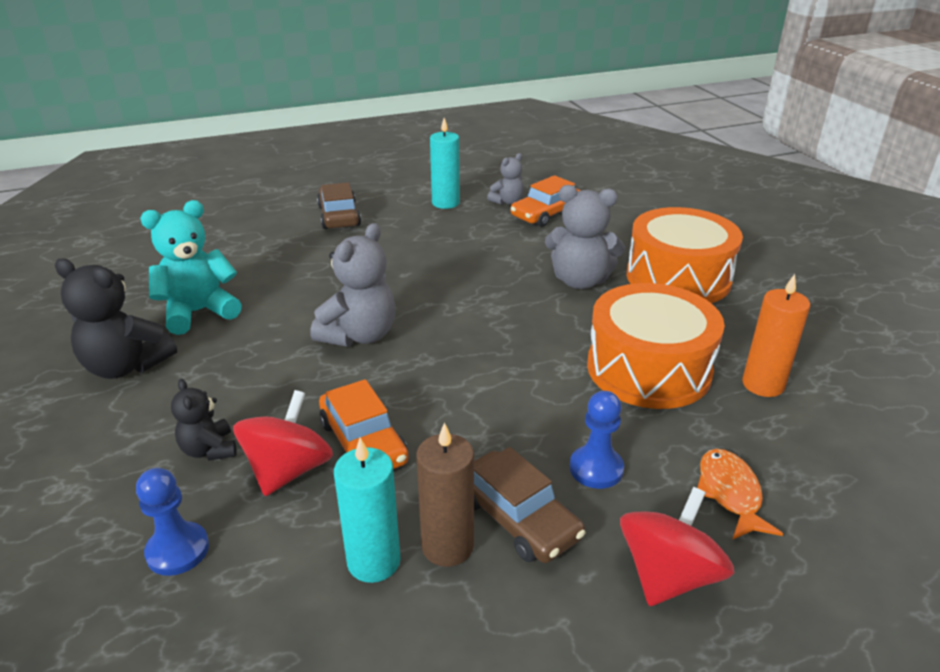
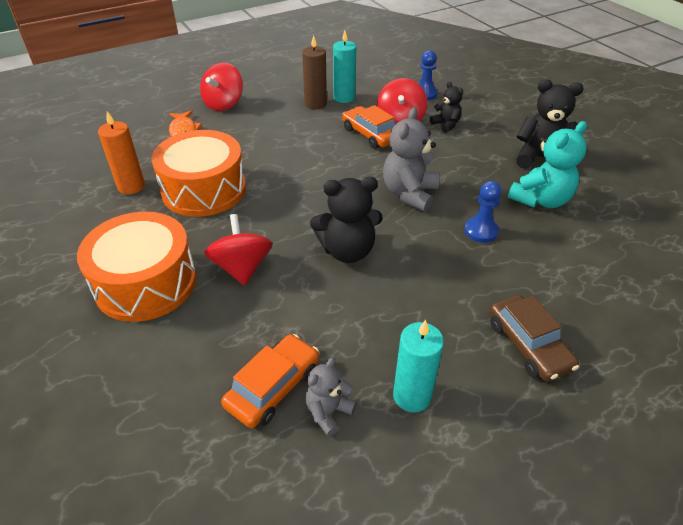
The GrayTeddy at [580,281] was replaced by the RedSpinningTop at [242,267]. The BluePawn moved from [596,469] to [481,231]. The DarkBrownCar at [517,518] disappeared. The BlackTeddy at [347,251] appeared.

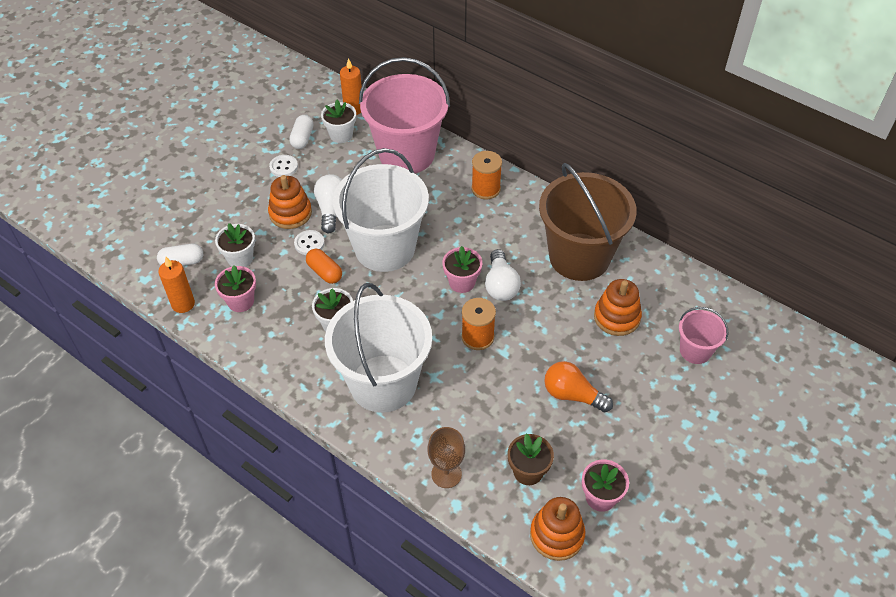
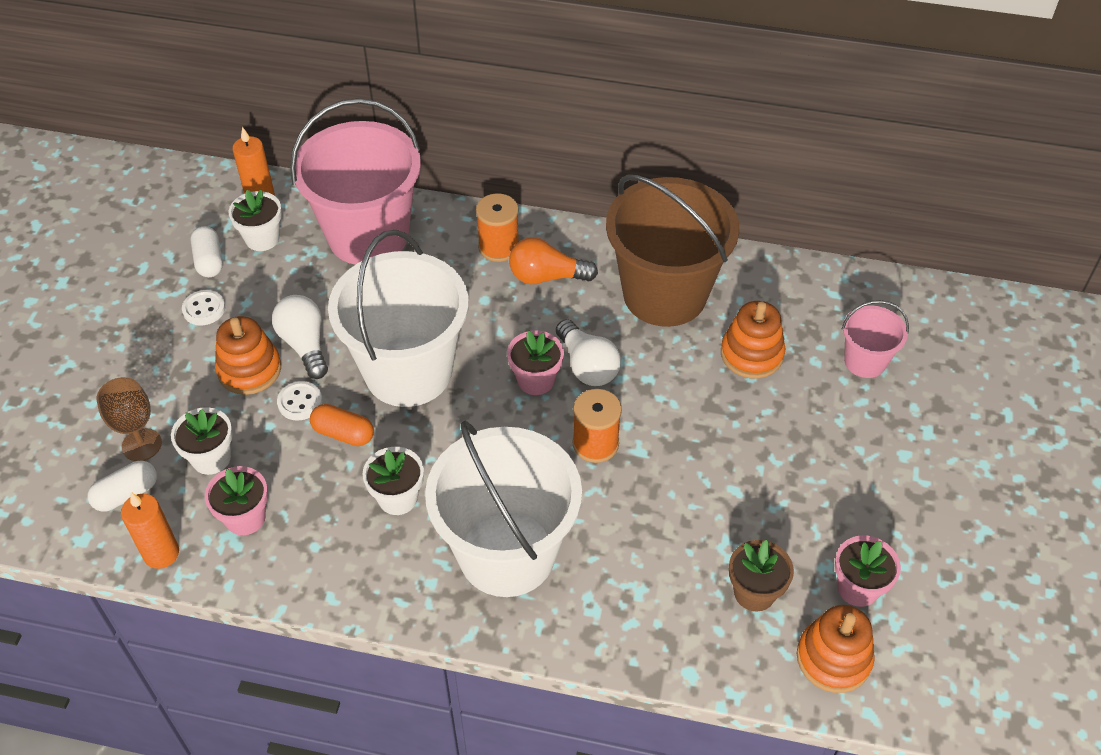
The OrangeColouredLightbulb moved from [572,395] to [547,276]. The DarkBrownChalice moved from [446,474] to [142,445].

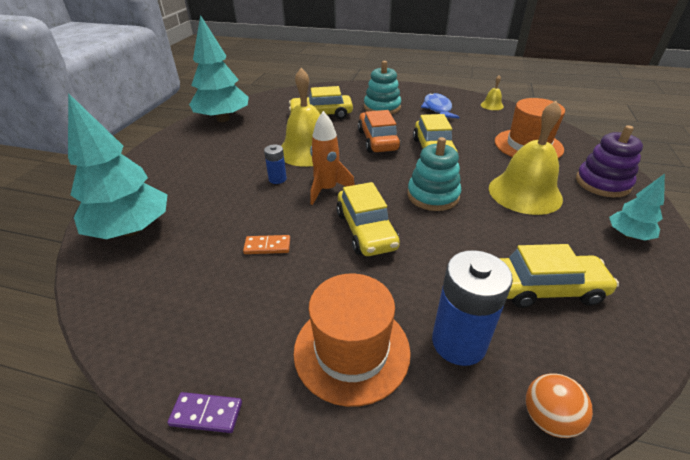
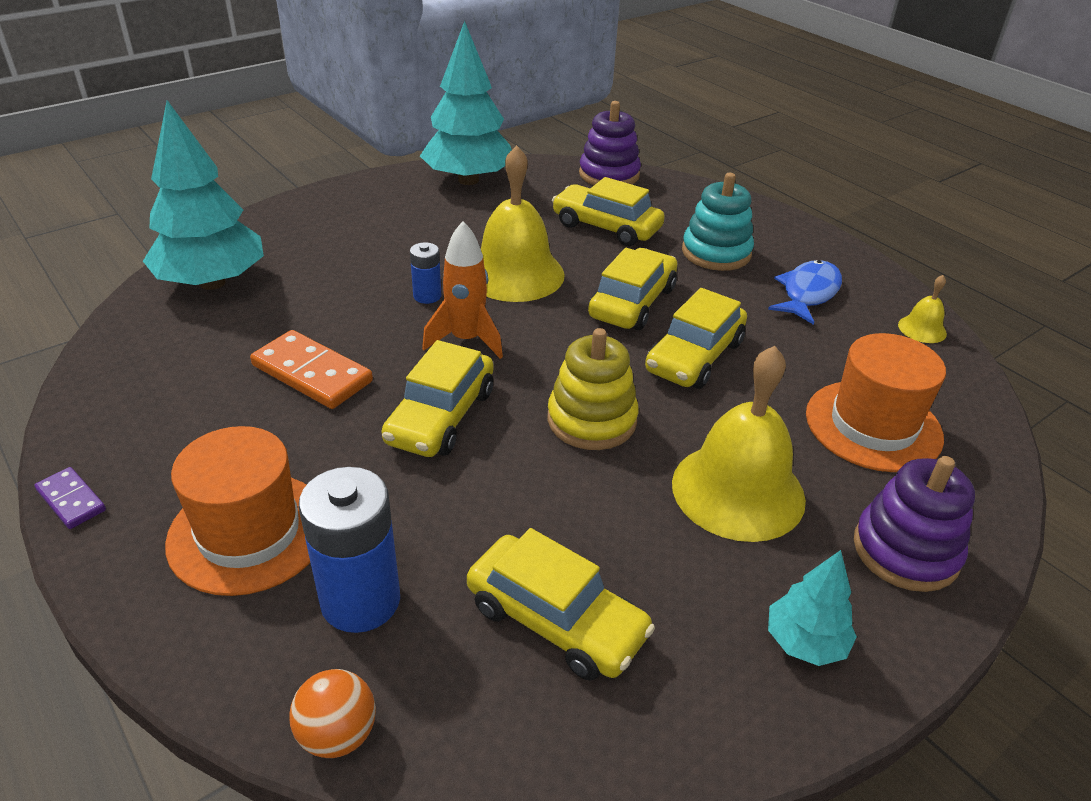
The OrangeColouredCar at [377,140] became the YellowCar at [632,302]. The AquaRingStacker at [433,195] became the YellowRingStacker at [591,420]. The OrangeColouredDominoPiece at [267,246] changed to 1.81 times the size. The RoyalPurpleRingStacker at [609,174] appeared.

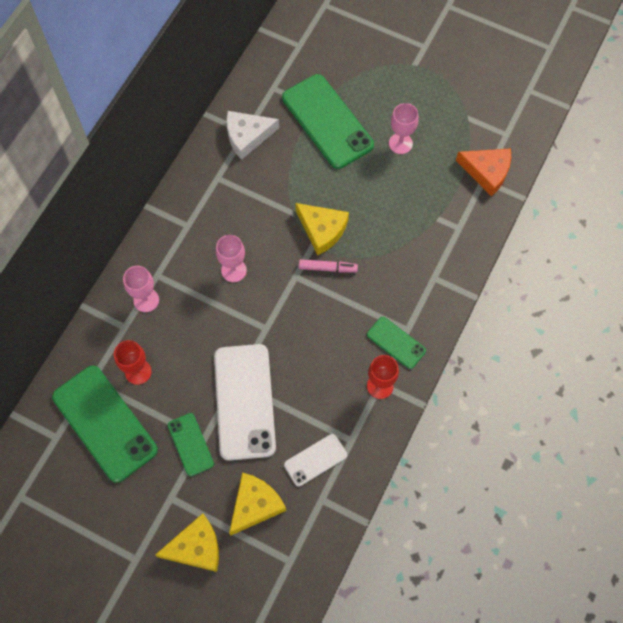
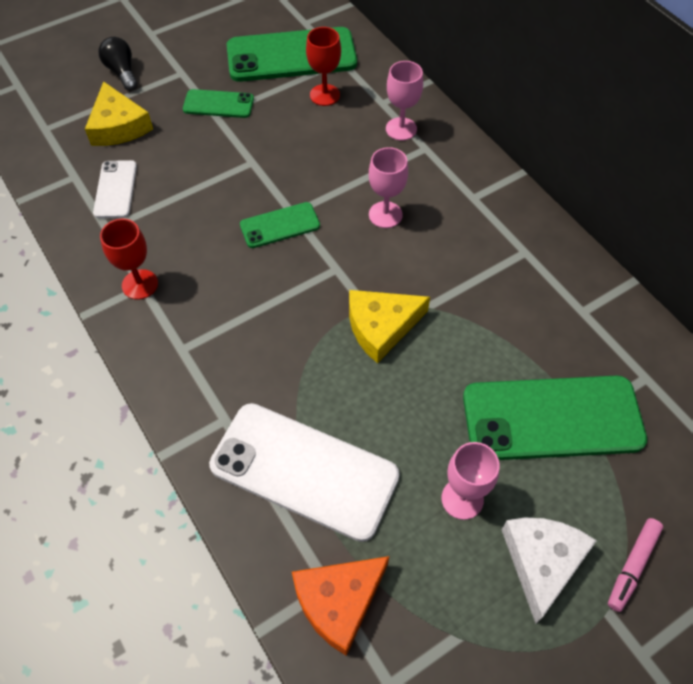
The PureWhitePieceOfCheese moved from [247,136] to [542,562]. The PinkMarker moved from [328,268] to [632,566]. The EmeraldSmartphone moved from [396,342] to [280,225]. The PureWhiteSmartphone moved from [244,401] to [304,471]. The YellowPieceOfCheese at [196,547] was replaced by the BlackLightbulb at [122,72].

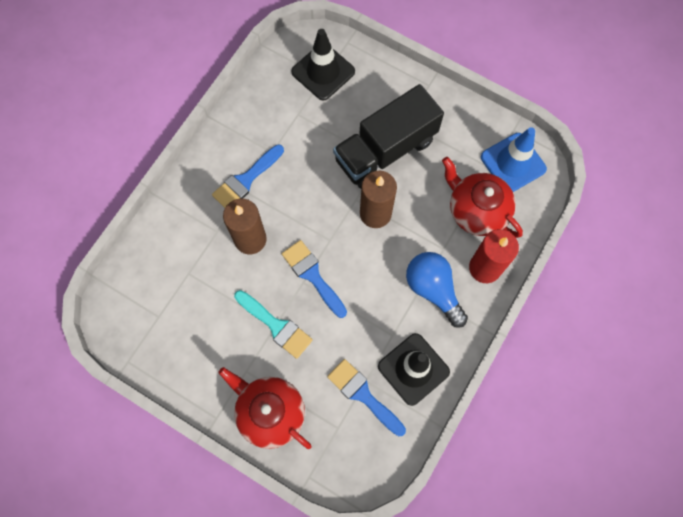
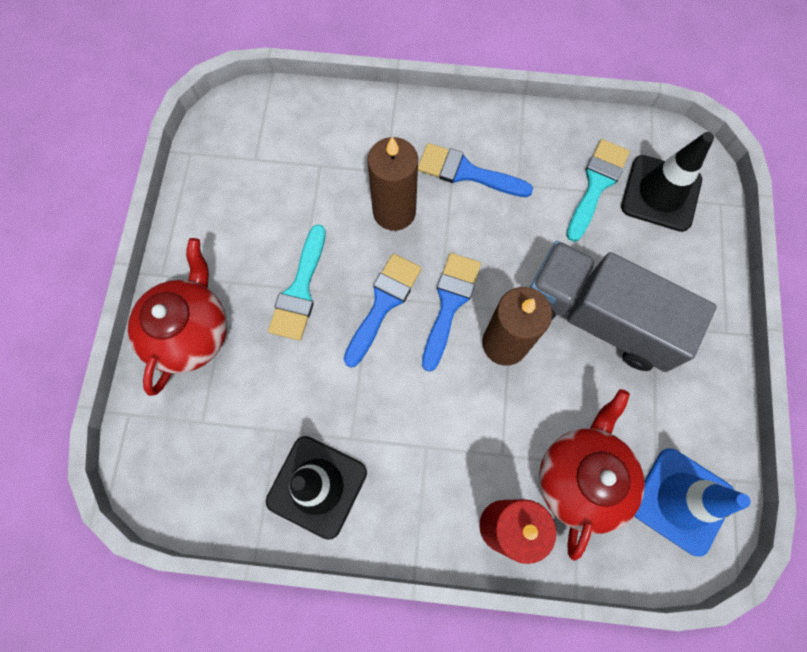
The BlackTruck at [385,150] became the GrayTruck at [599,317]. The BlueLightbulb at [433,289] disappeared. The BluePaintBrush moved from [363,395] to [449,304]. The AquaPaintBrush at [596,185] appeared.

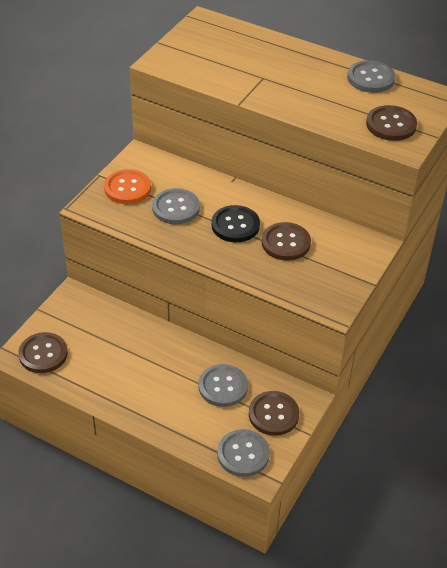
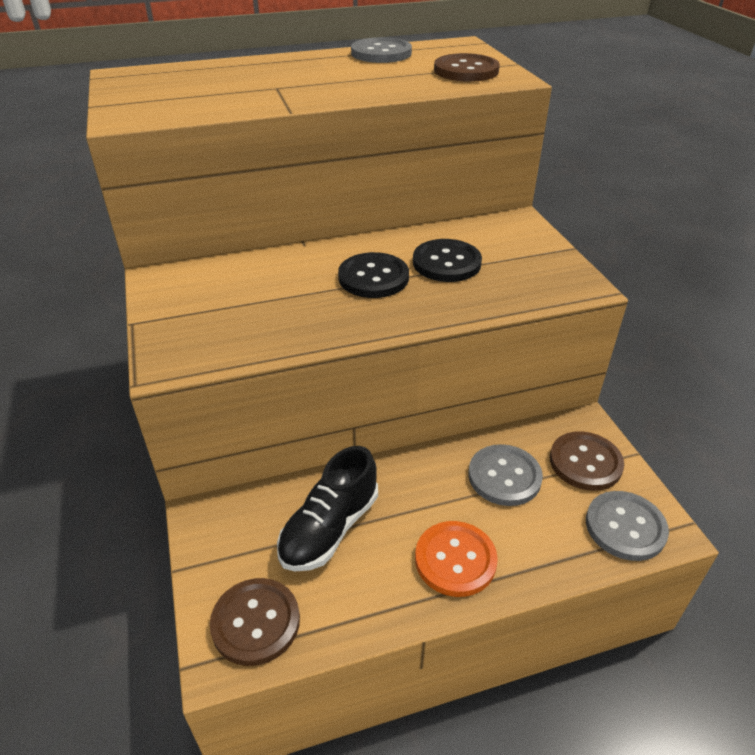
The OrangeColouredSewingButton moved from [127,188] to [455,560]. The GraySewingButton at [176,208] disappeared. The DarkBrownSewingButton at [286,243] became the BlackSewingButton at [446,263]. The BlackLaceUpShoe at [329,528] appeared.

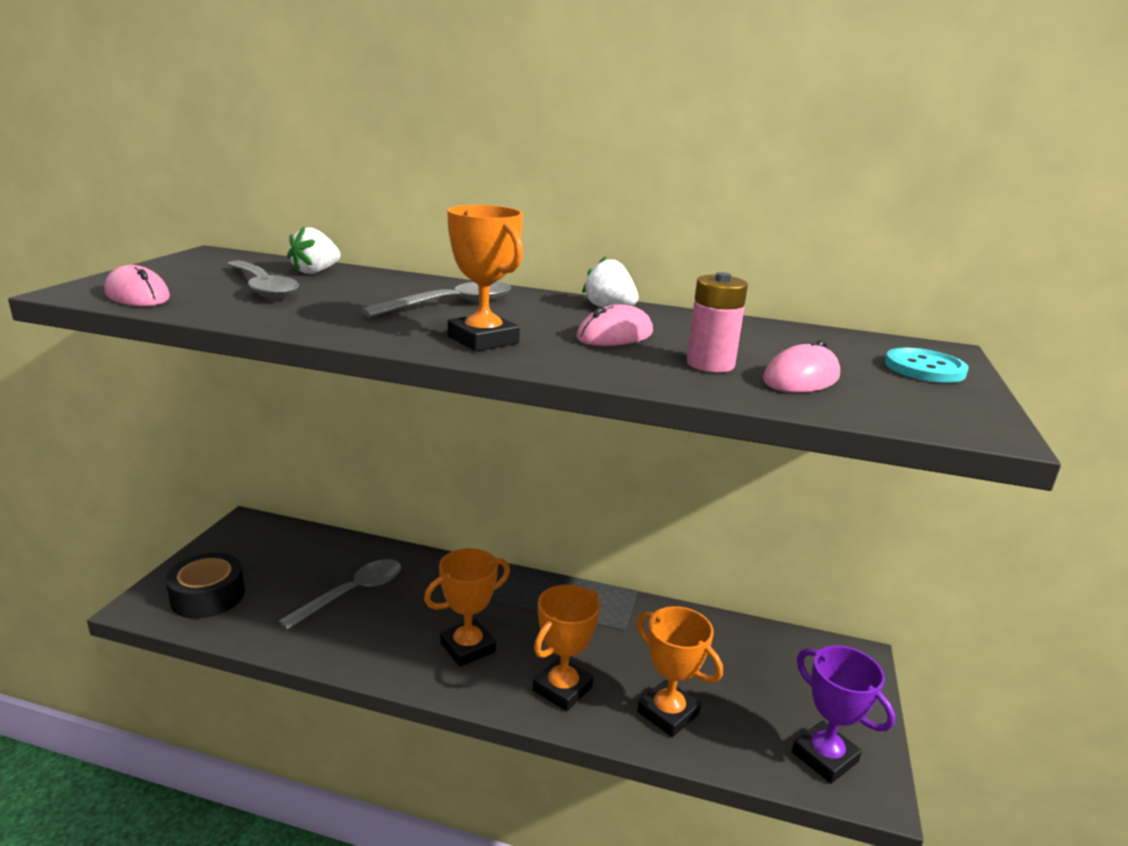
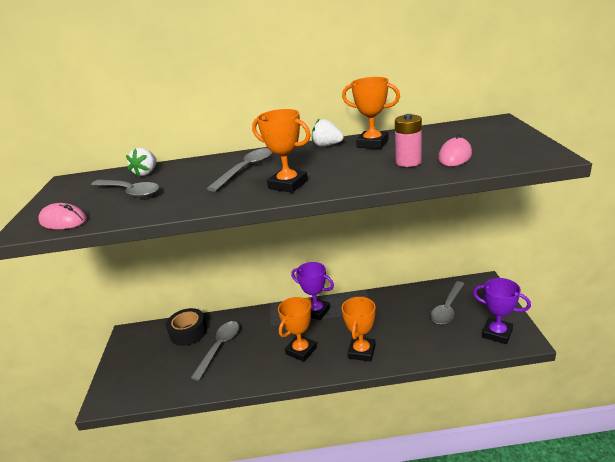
The PinkMouse at [615,335] disappeared. The AquaSewingButton at [924,368] disappeared. The BlackStickyTape moved from [208,596] to [188,332]. The OrangeColouredPrizeCup moved from [668,713] to [372,143]. The RoyalPurplePrizeCup at [316,311] appeared. The GraySpoon at [447,308] appeared.

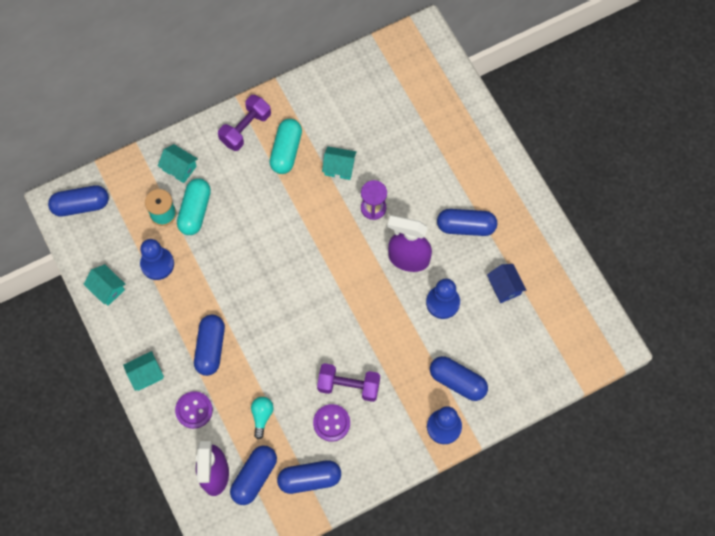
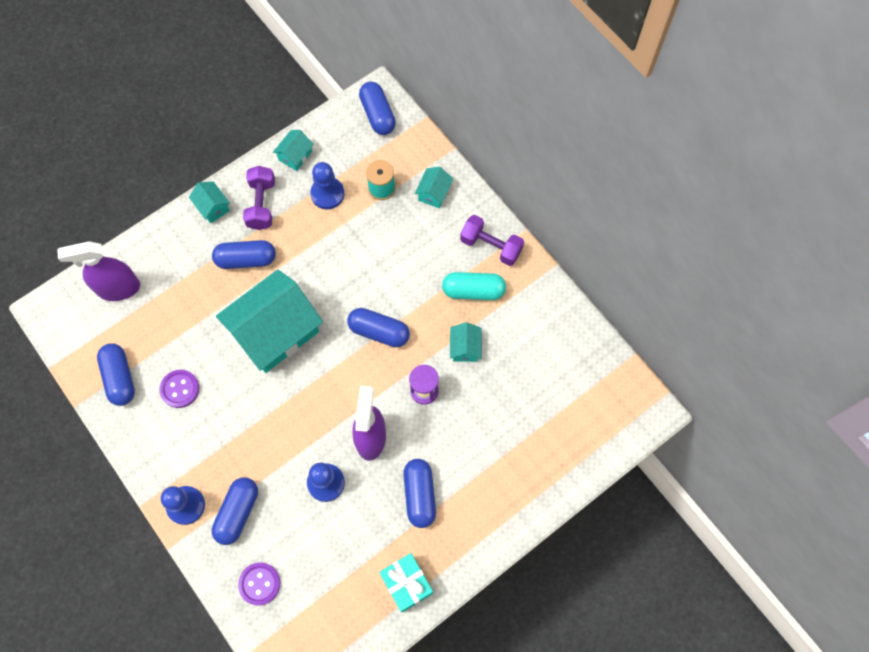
The AquaCapsule at [195,211] disappeared. The BlueCottage at [504,287] disappeared. The RoyalPurpleHandWeight moved from [348,386] to [261,204]. The RoyalPurpleSewingButton moved from [194,410] to [259,584]. The AquaLightbulb at [262,416] disappeared. The BlueCapsule moved from [254,477] to [379,332]. The AquaCottage at [275,331] appeared. The AquaGift at [406,584] appeared.

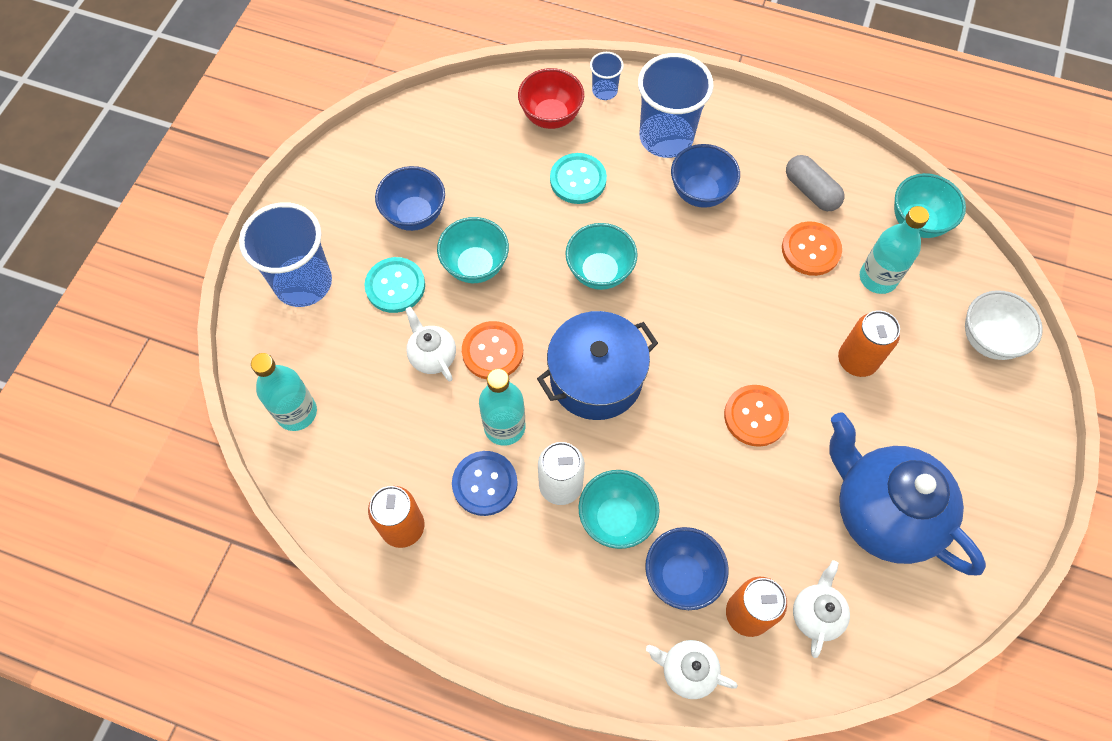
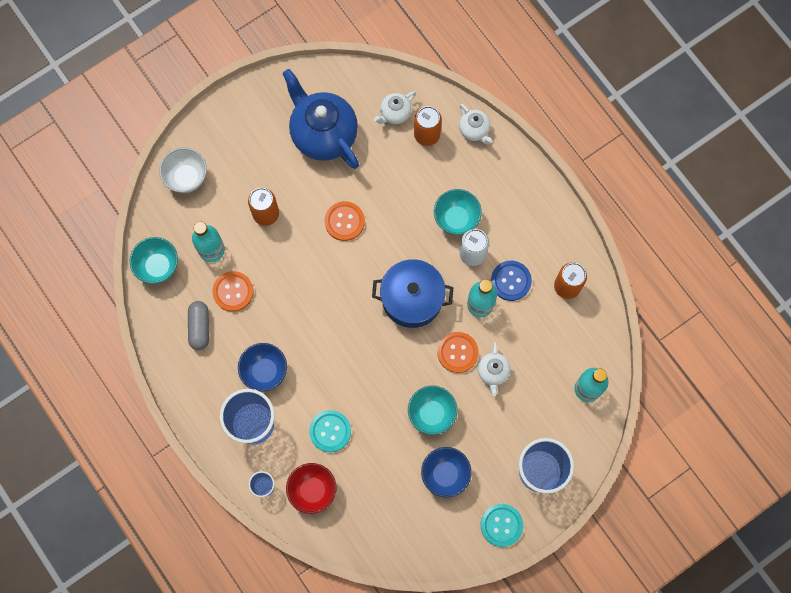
The AquaBowl at [599,272] disappeared. The AquaSewingButton moved from [395,286] to [501,525]. The BlueChinaTeapot at [882,513] turned 150 degrees clockwise. The BlueBowl at [681,576] disappeared.

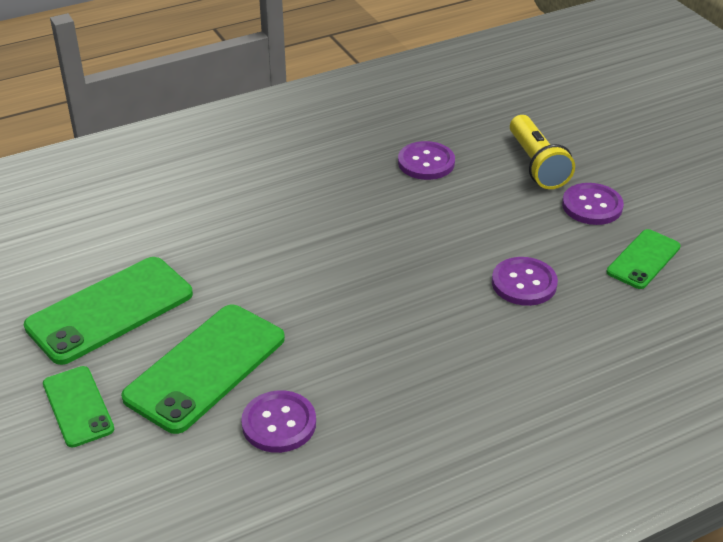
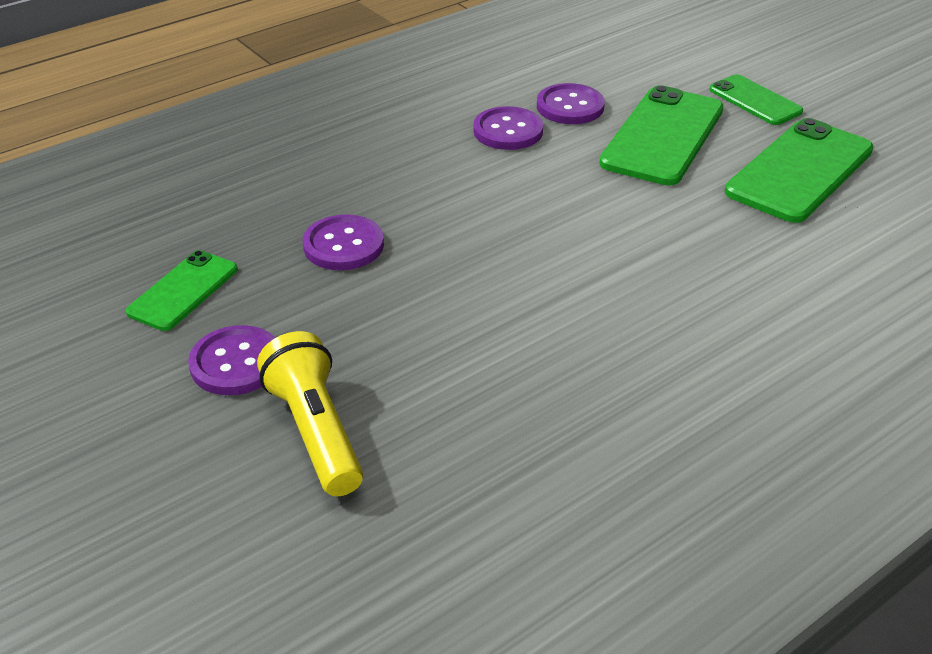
The RoyalPurpleSewingButton moved from [426,162] to [508,131].

